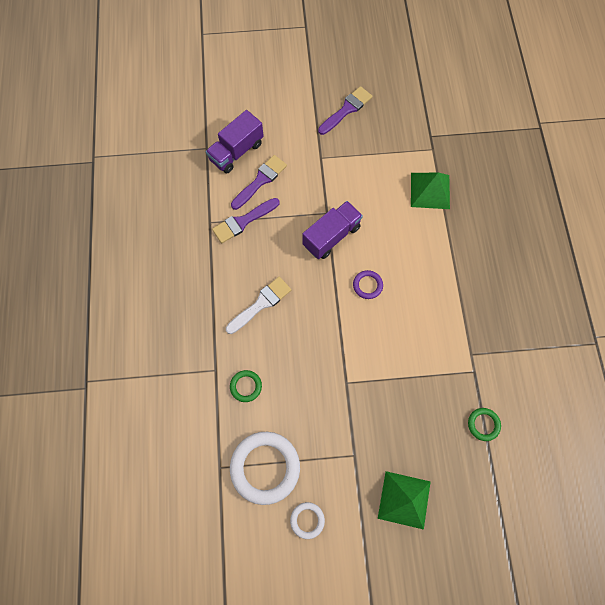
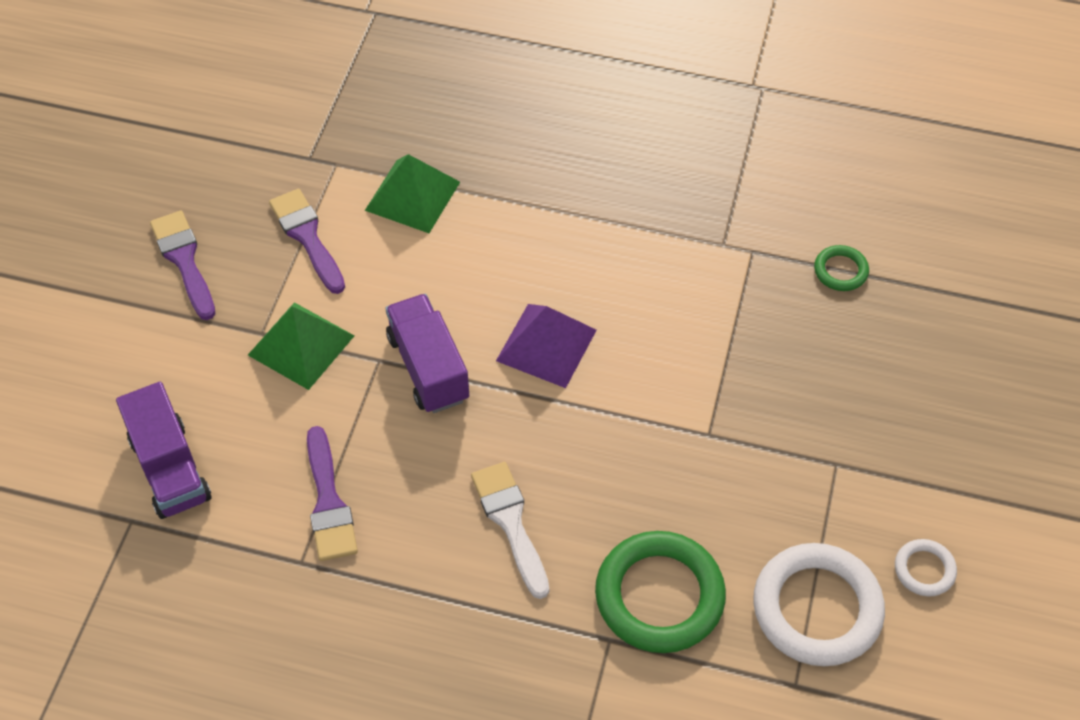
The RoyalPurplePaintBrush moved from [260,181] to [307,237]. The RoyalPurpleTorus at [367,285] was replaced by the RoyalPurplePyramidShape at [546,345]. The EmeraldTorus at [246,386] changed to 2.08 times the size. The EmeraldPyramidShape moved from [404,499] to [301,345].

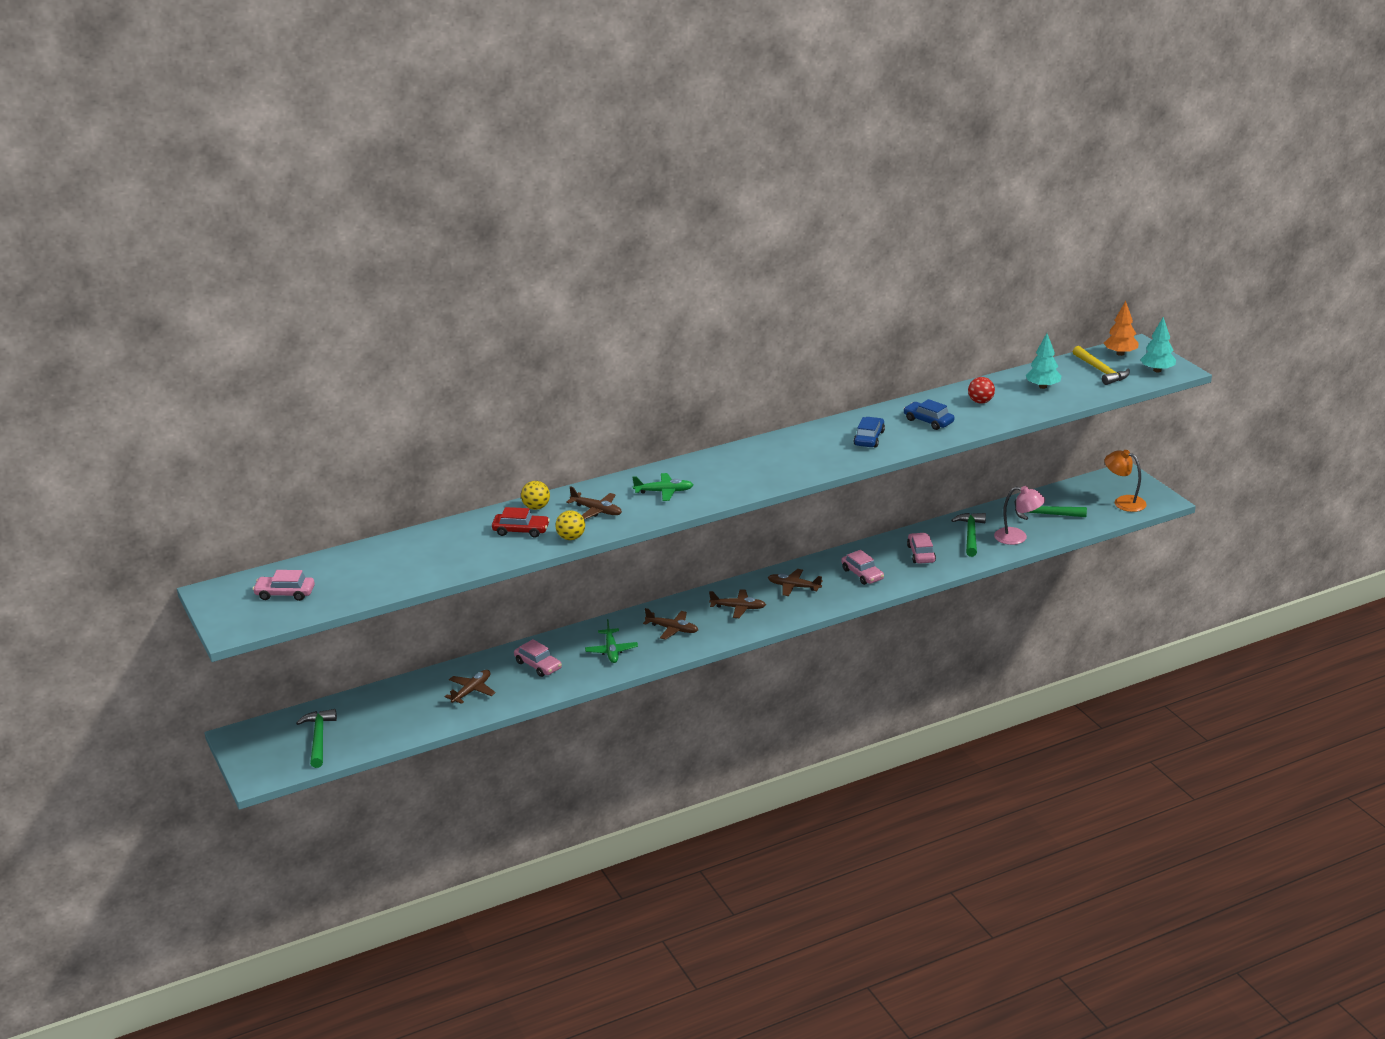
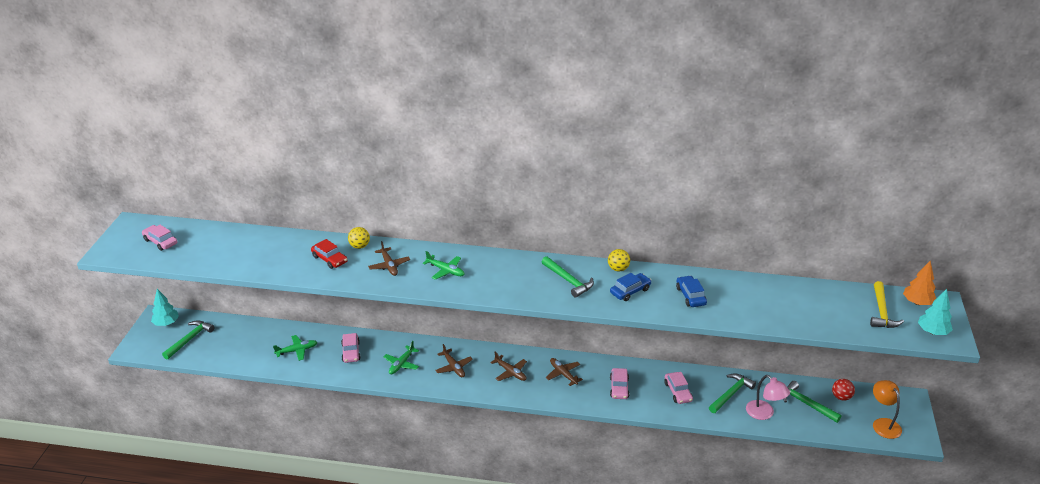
The AquaTree moved from [1043,386] to [166,323]. The RedSphere moved from [980,402] to [841,397]. The YellowSphere moved from [571,538] to [618,269]. The PinkCar at [921,554] turned 135 degrees clockwise. The DarkBrownToyPlane at [471,691] became the EmeraldToyPlane at [296,351]. The EmeraldClawHammer at [568,281] appeared.

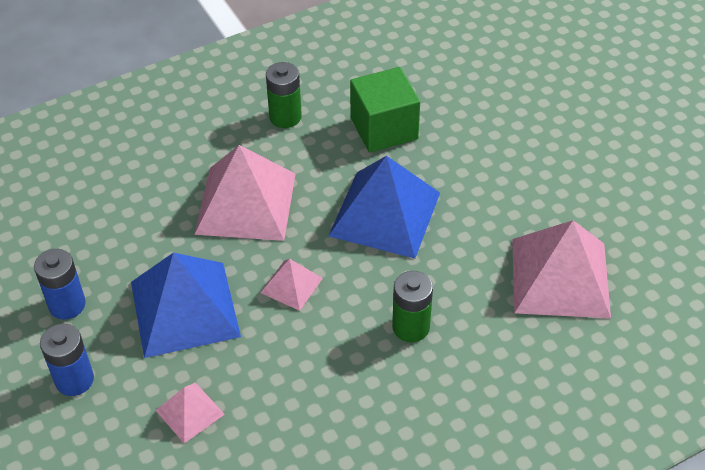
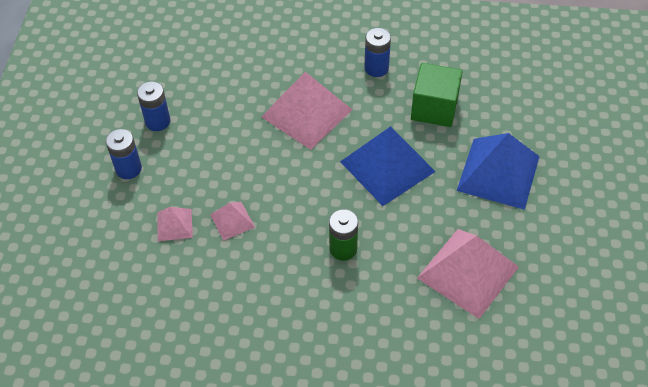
The EmeraldBattery at [285,117] became the BlueBattery at [376,68]. The BluePyramidShape moved from [184,309] to [498,173]. The PinkPyramidShape moved from [291,285] to [232,220].

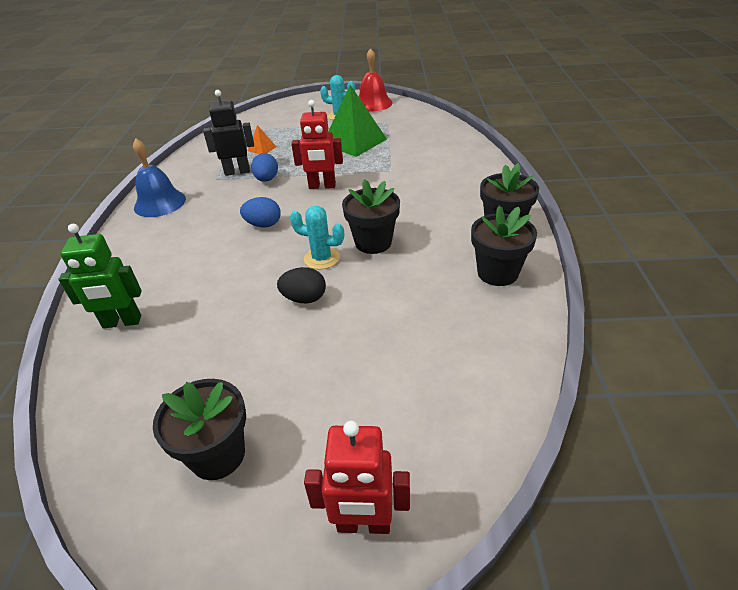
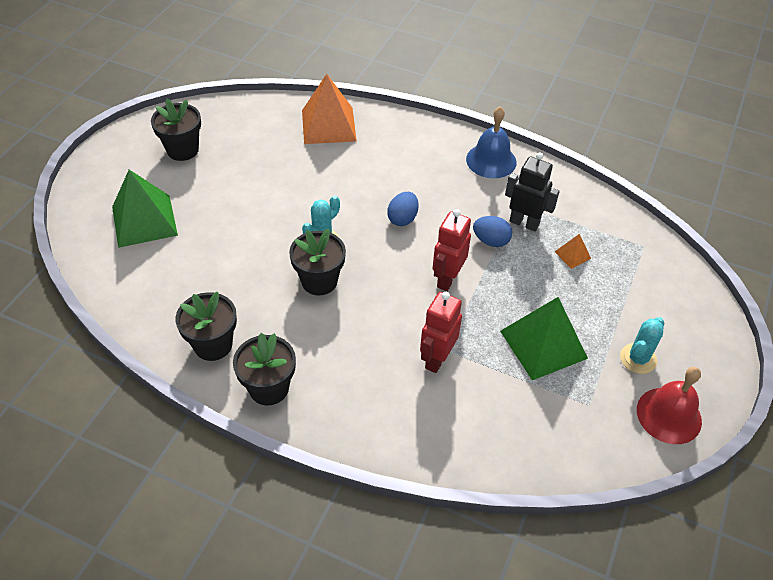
The BlackRobot at [237,171] turned 75 degrees counterclockwise. The EmeraldRobot at [122,322] was replaced by the OrangeColouredPyramidShape at [328,125]. The BlackToyEgg at [304,299] disappeared. The RedRobot moved from [363,524] to [436,359]. The EmeraldPyramidShape at [144,220] appeared.

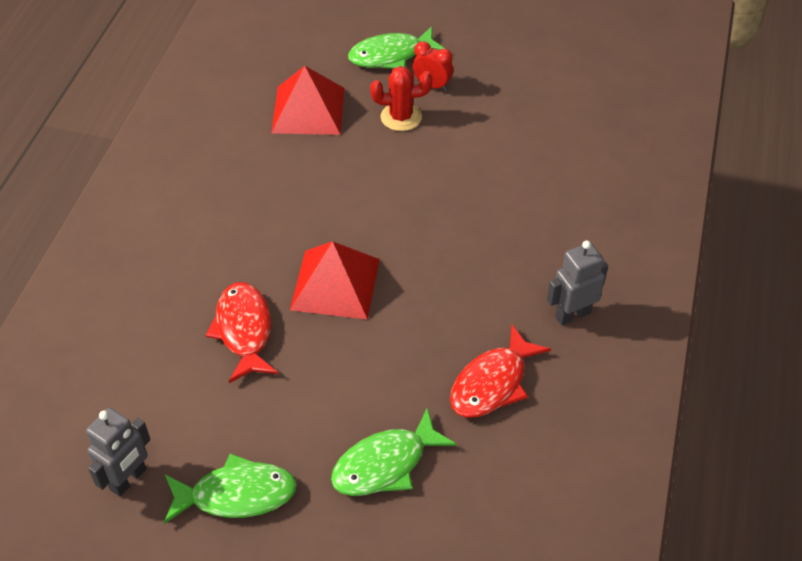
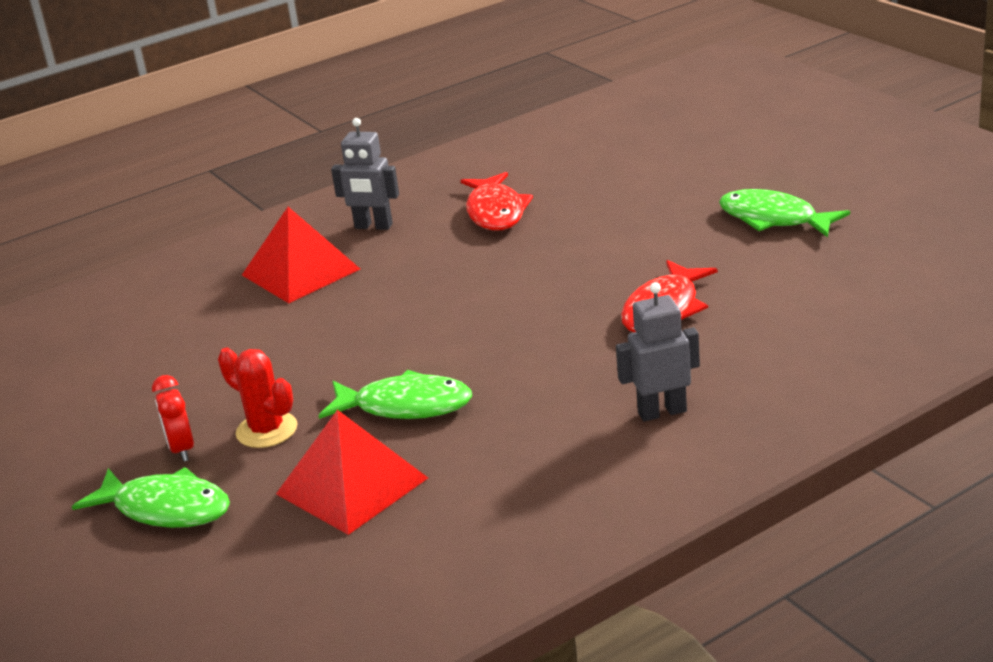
The RedPyramidShape moved from [335,284] to [300,272]. The RedToyFish at [492,383] turned 90 degrees clockwise. The GrayRobot moved from [128,480] to [662,412]. The EmeraldToyFish moved from [385,464] to [405,406].

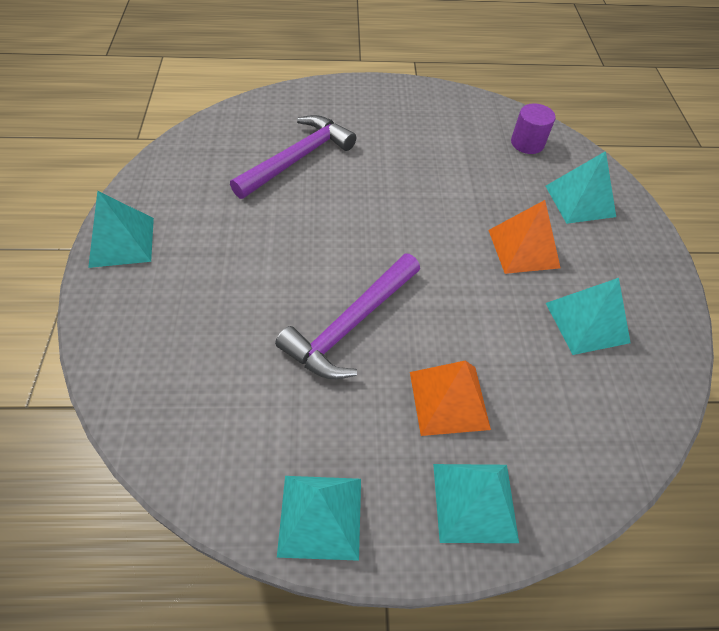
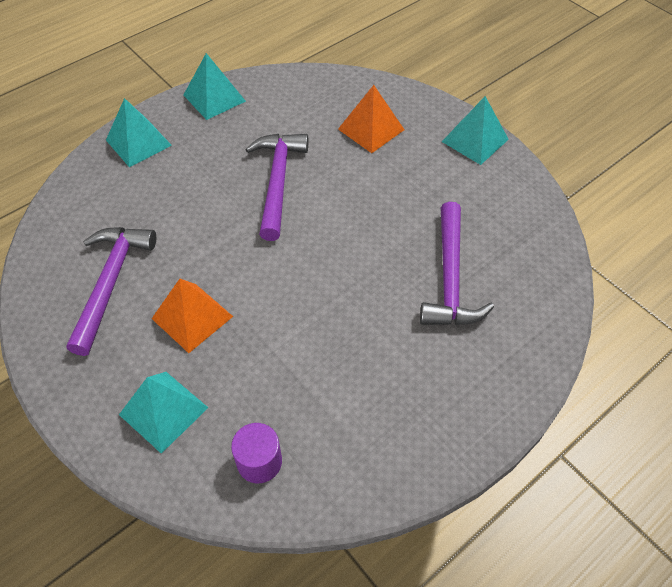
The AquaPyramidShape at [586,322] was replaced by the RoyalPurpleClawHammer at [110,283]. The OrangeColouredPyramidShape moved from [449,400] to [371,129].

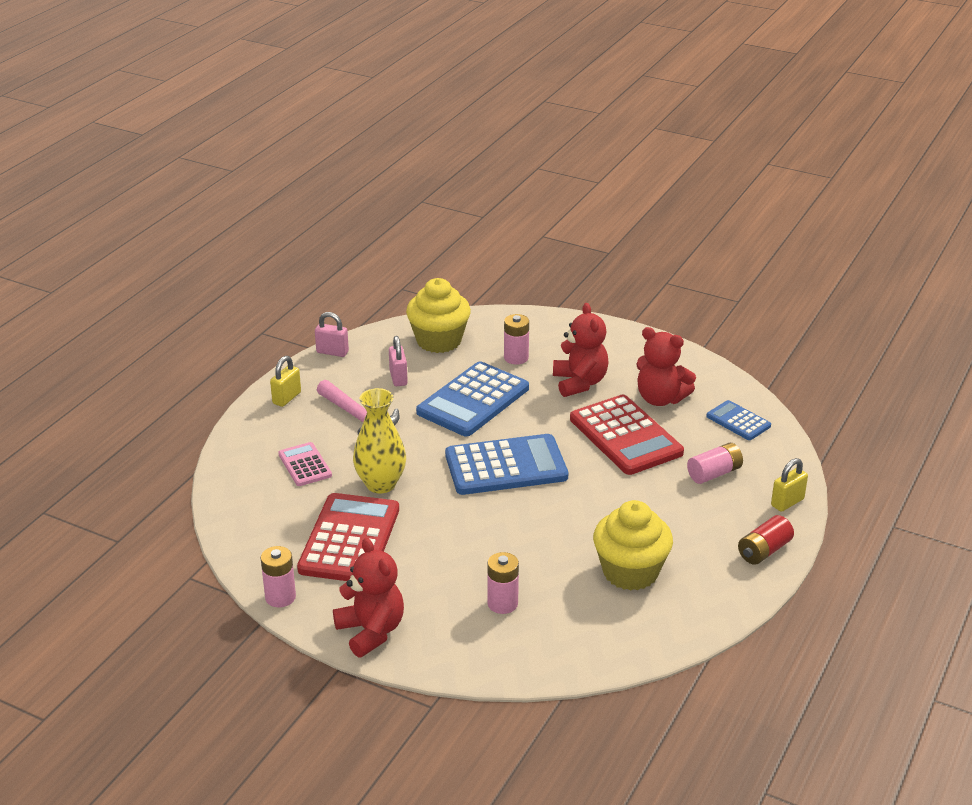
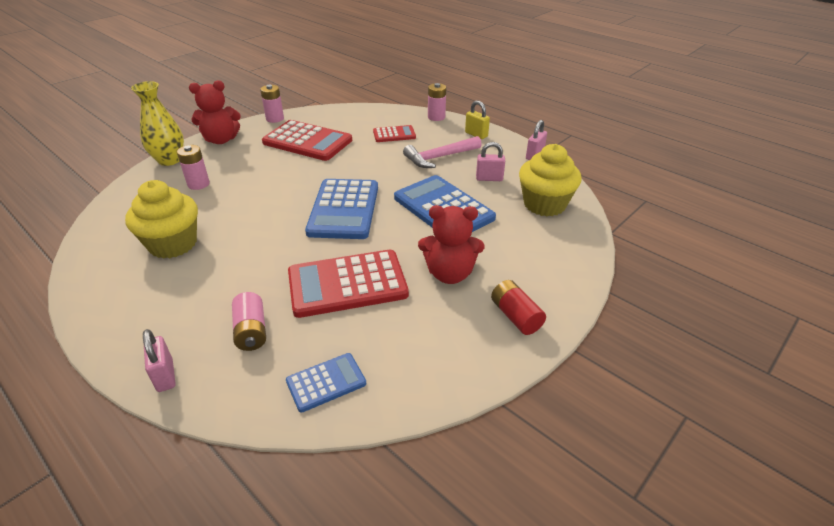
The PinkBattery moved from [516,358] to [436,117]. The RedTeddy at [660,399] disappeared. The YellowFlowerVase moved from [381,484] to [169,160]. The PinkAddingMachine at [305,465] became the RedAddingMachine at [394,134]. The YellowLock at [787,502] became the PinkLock at [165,376]. The RedBattery moved from [764,551] to [515,316].

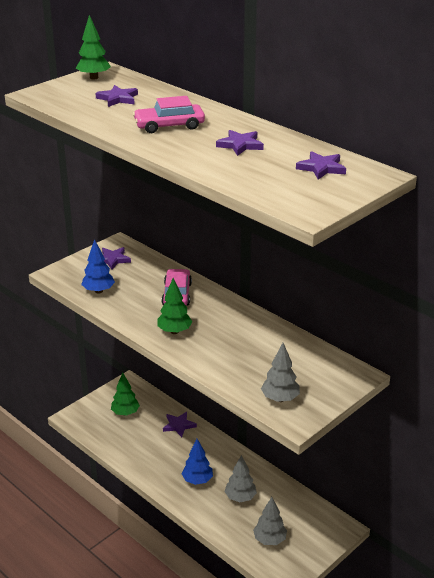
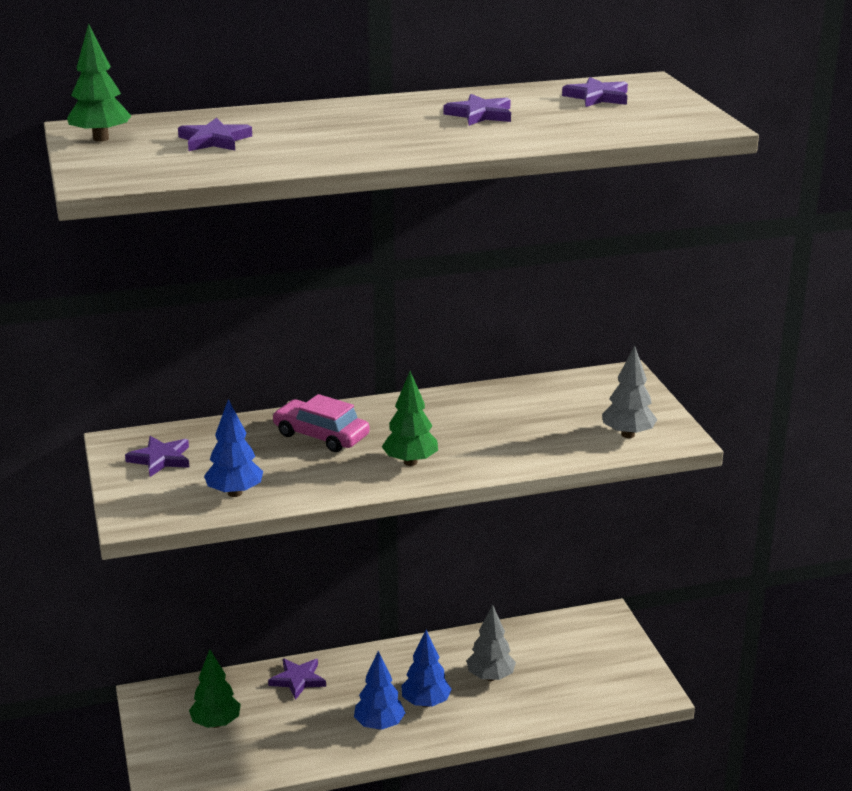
The PinkCar at [169,125] disappeared. The GrayTree at [269,540] disappeared. The BlueTree at [379,725] appeared.

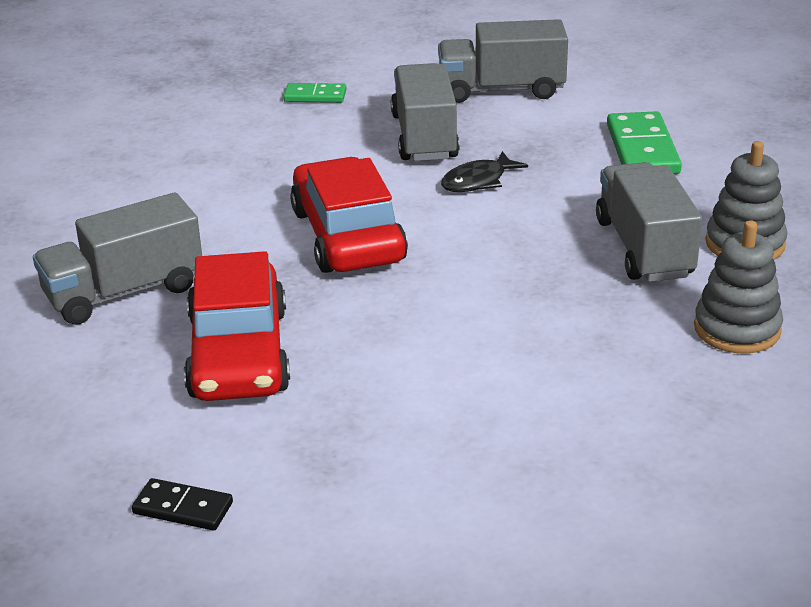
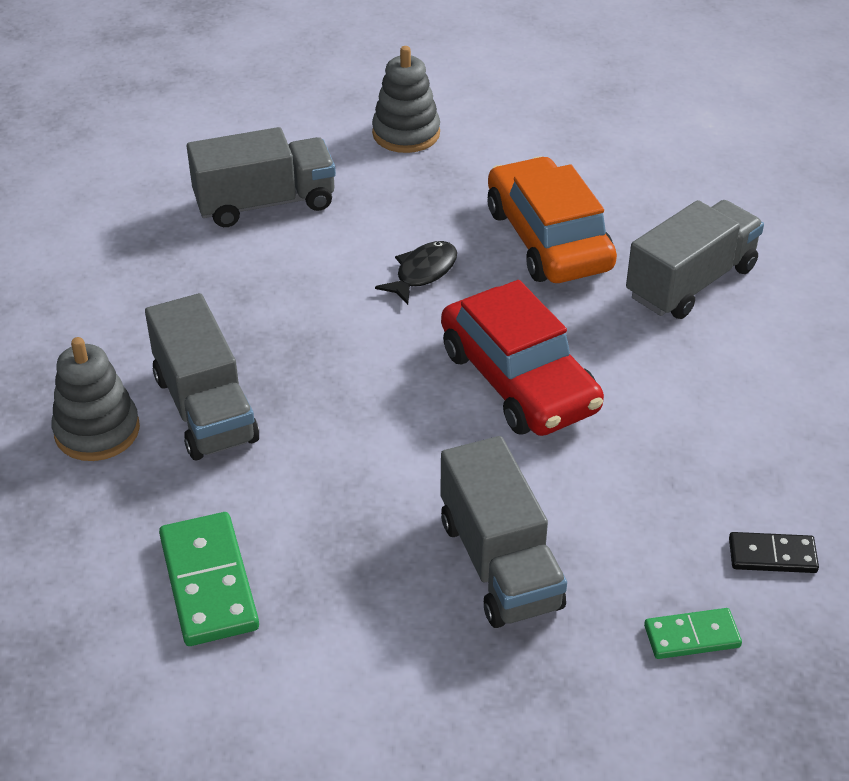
The GrayTruck moved from [501,90] to [265,203]. The BlackToyFish moved from [478,181] to [423,273]. The GrayRingStacker moved from [737,329] to [406,133]. The RedCar at [238,353] became the OrangeColouredCar at [548,239]. The BlackDominoPiece moved from [183,508] to [772,555].

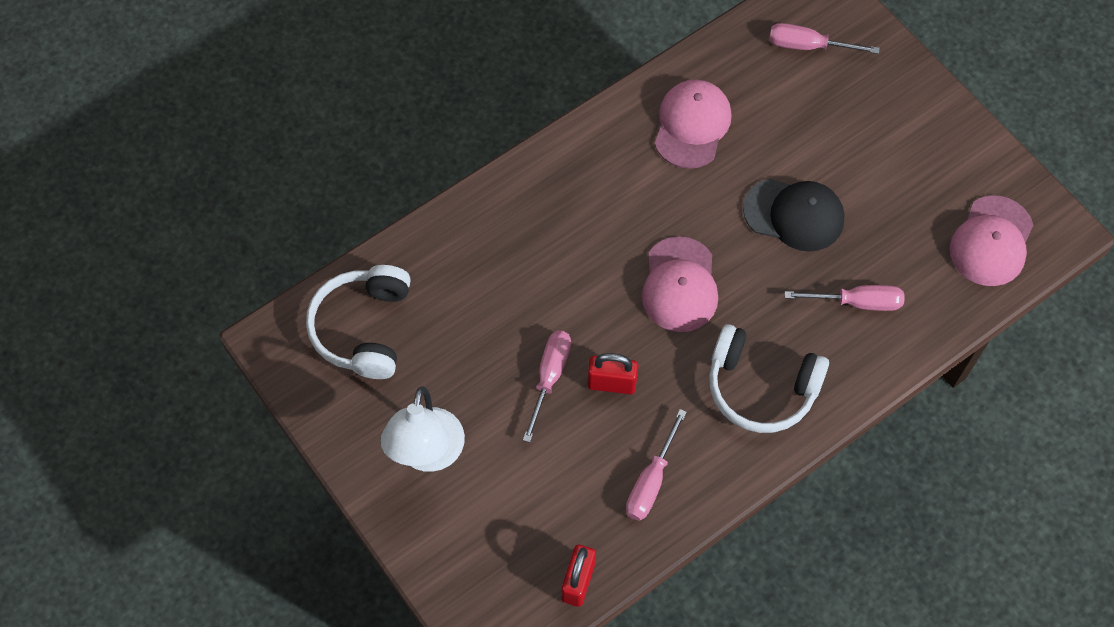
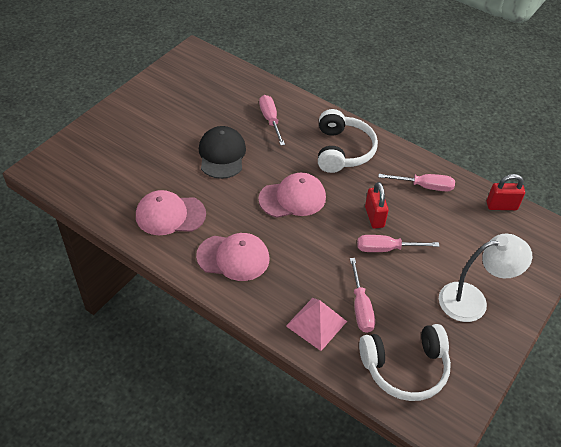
The PinkHandScrewdriver moved from [808,46] to [360,307]. The PinkCap moved from [991,241] to [233,257]. The PinkPyramidShape at [316,323] appeared.

